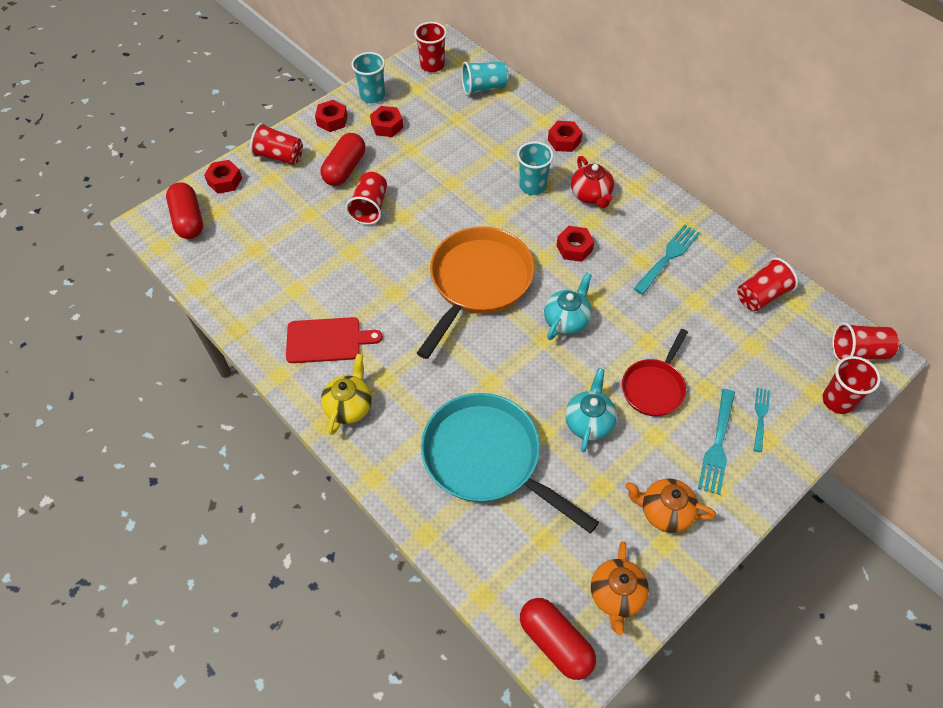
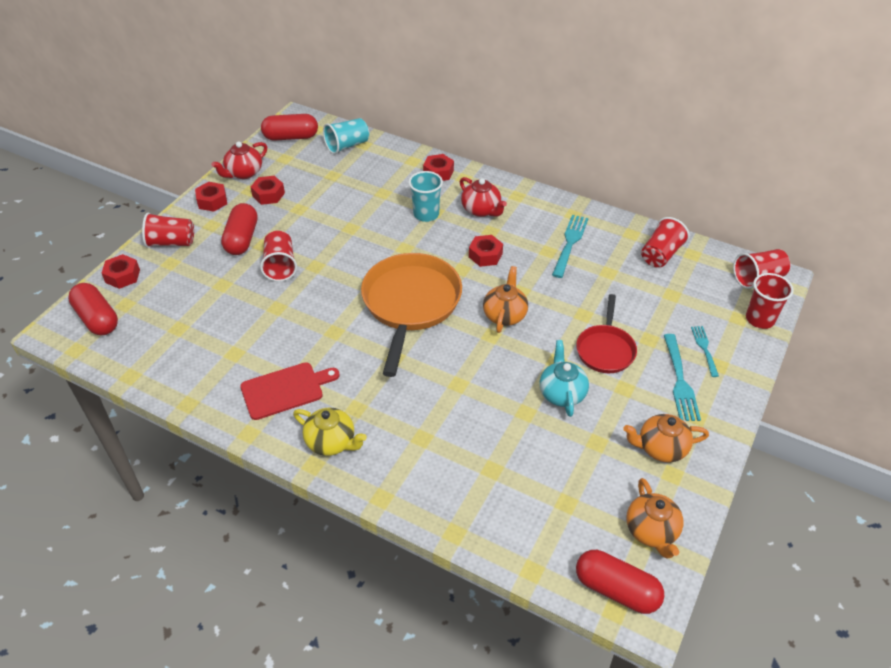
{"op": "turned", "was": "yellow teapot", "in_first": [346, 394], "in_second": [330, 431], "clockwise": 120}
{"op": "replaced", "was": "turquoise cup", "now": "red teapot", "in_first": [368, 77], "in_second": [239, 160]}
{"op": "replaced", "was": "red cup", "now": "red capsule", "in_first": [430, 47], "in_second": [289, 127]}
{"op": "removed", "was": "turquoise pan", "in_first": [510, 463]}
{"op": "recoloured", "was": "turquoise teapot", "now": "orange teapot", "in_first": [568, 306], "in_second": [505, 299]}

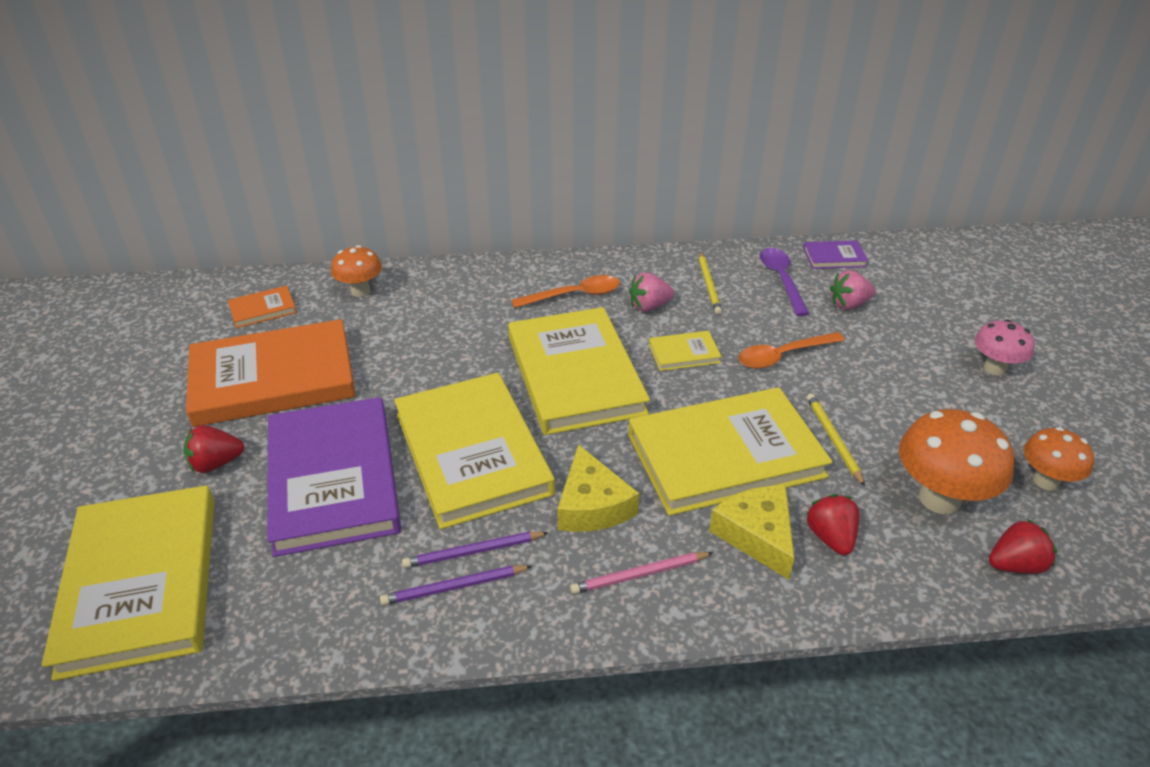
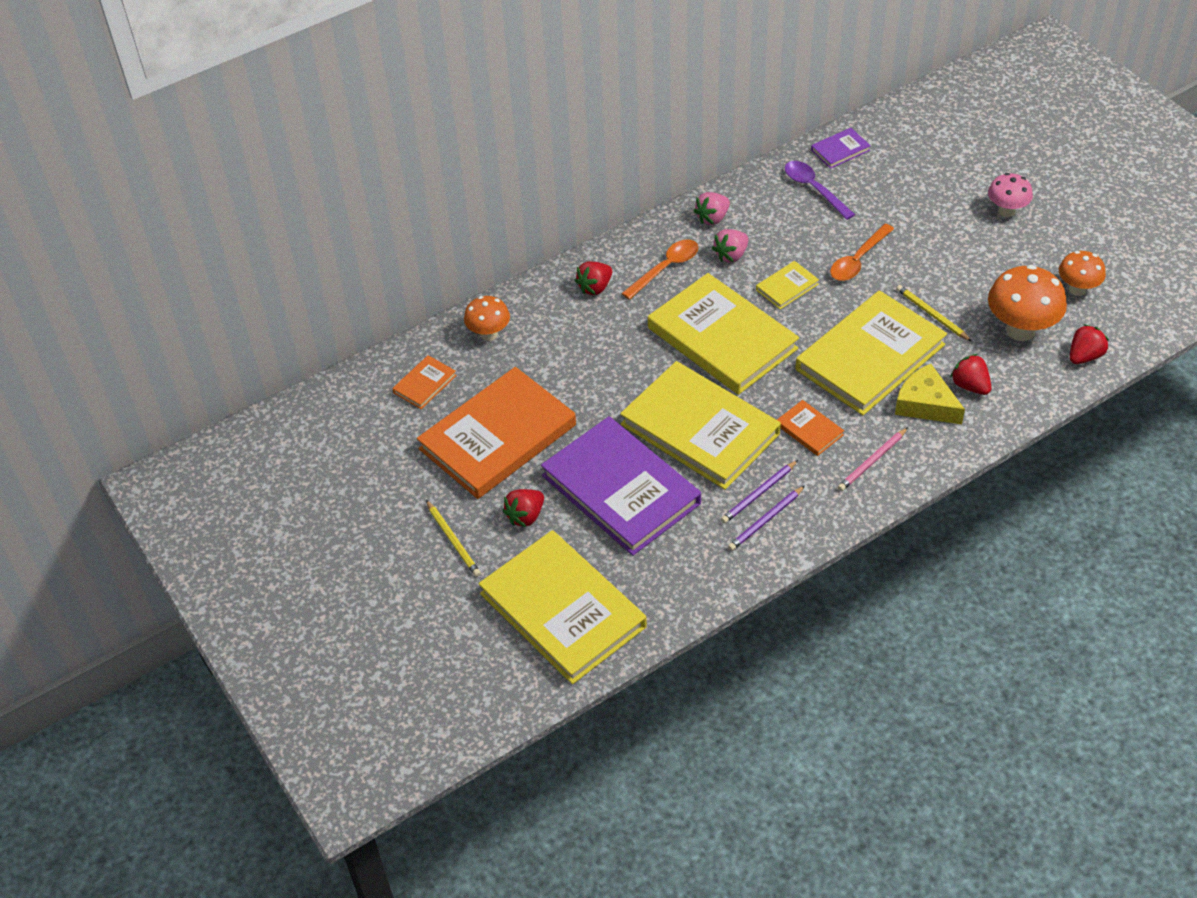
{"op": "replaced", "was": "yellow cheese", "now": "orange book", "in_first": [598, 488], "in_second": [810, 428]}
{"op": "moved", "was": "yellow pencil", "in_first": [710, 283], "in_second": [453, 538]}
{"op": "moved", "was": "pink strawberry", "in_first": [852, 290], "in_second": [712, 208]}
{"op": "added", "now": "red strawberry", "in_second": [593, 278]}

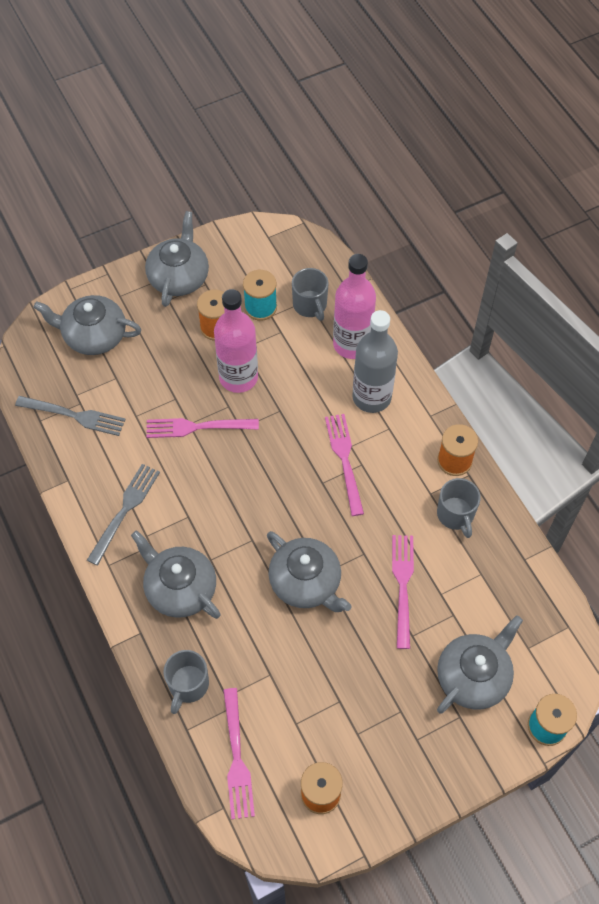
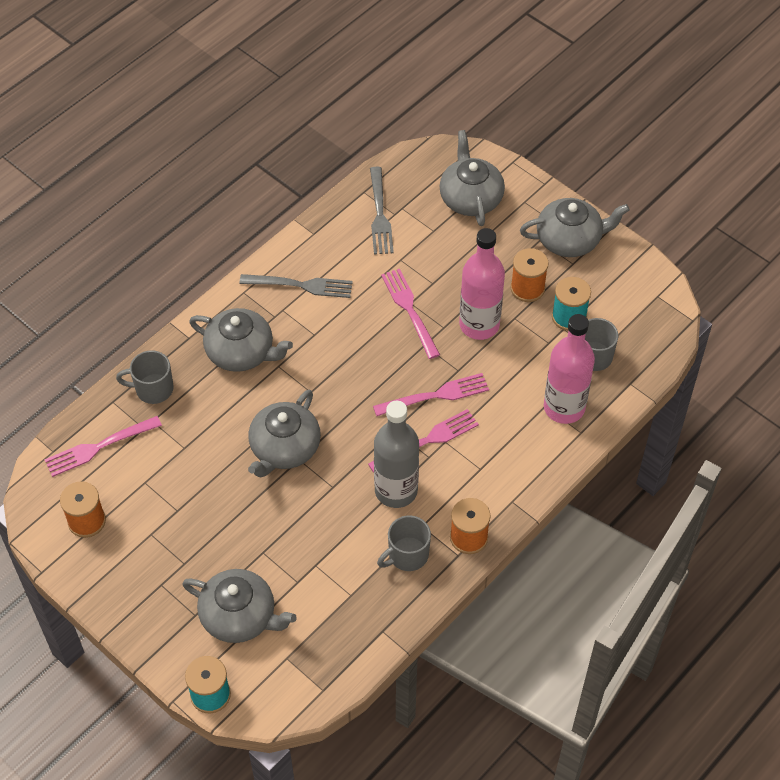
{"op": "turned", "was": "grey teapot", "in_first": [176, 574], "in_second": [241, 340], "clockwise": 90}
{"op": "moved", "was": "grey bottle", "in_first": [375, 361], "in_second": [396, 454]}
{"op": "moved", "was": "pink fork", "in_first": [403, 592], "in_second": [431, 394]}

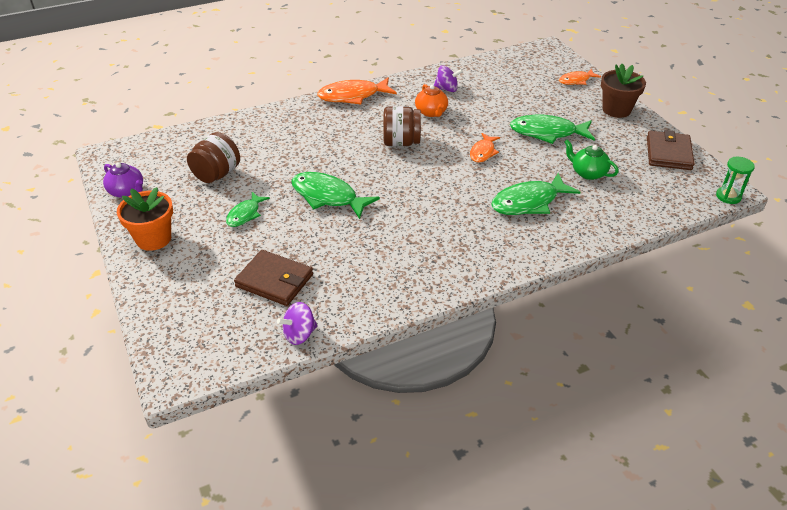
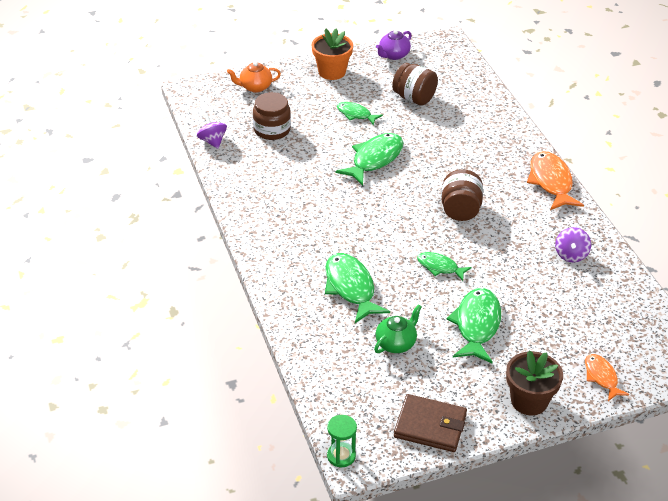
{"op": "replaced", "was": "brown wallet", "now": "brown jar", "in_first": [273, 278], "in_second": [272, 116]}
{"op": "moved", "was": "orange teapot", "in_first": [431, 100], "in_second": [254, 77]}
{"op": "recoloured", "was": "orange fish", "now": "green fish", "in_first": [485, 148], "in_second": [444, 266]}

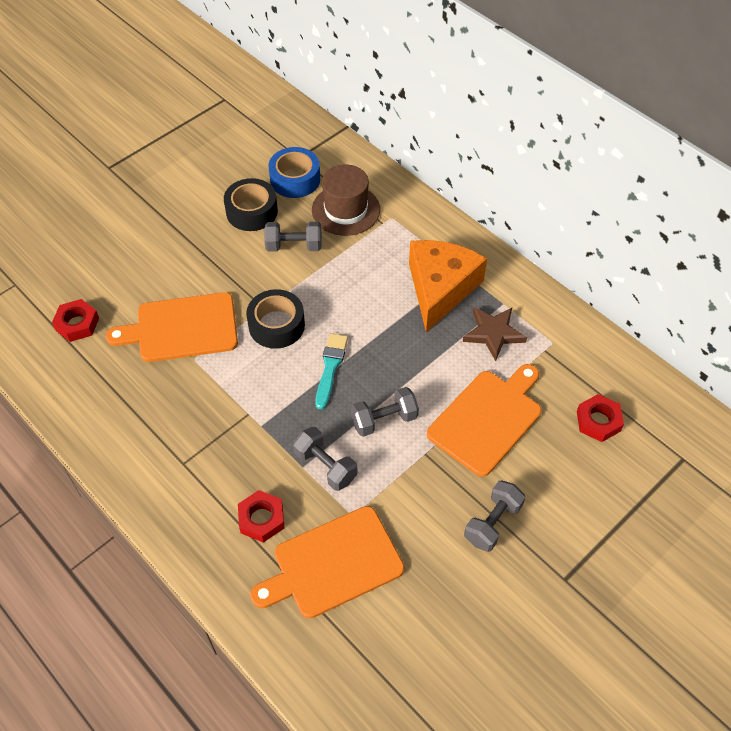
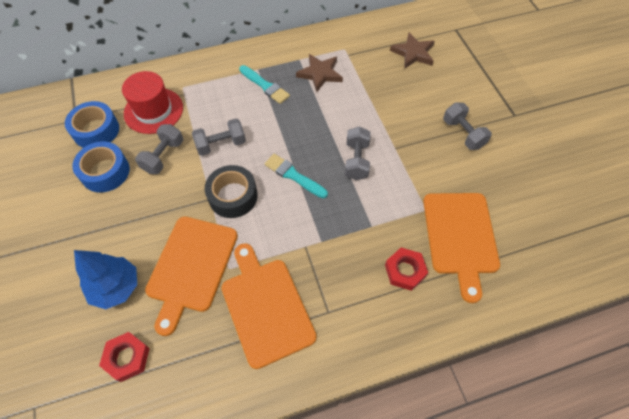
{"op": "recoloured", "was": "black tape", "now": "blue tape", "in_first": [251, 204], "in_second": [101, 167]}
{"op": "moved", "was": "grey dumbbell", "in_first": [325, 459], "in_second": [219, 137]}
{"op": "recoloured", "was": "brown hat", "now": "red hat", "in_first": [346, 200], "in_second": [152, 102]}
{"op": "replaced", "was": "orange cheese", "now": "turquoise brush", "in_first": [448, 286], "in_second": [264, 84]}
{"op": "moved", "was": "orange cutting board", "in_first": [484, 420], "in_second": [269, 306]}
{"op": "replaced", "was": "red nut", "now": "brown star", "in_first": [600, 418], "in_second": [412, 50]}
{"op": "added", "now": "blue tree", "in_second": [105, 279]}

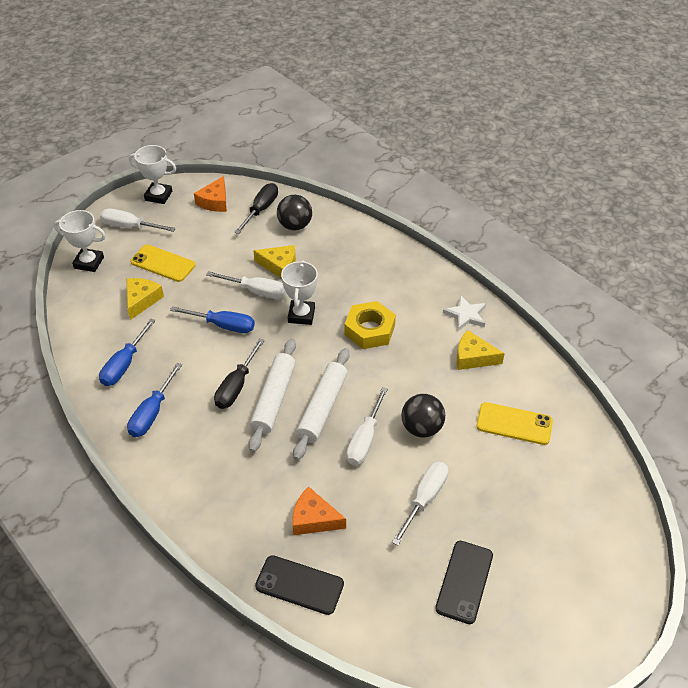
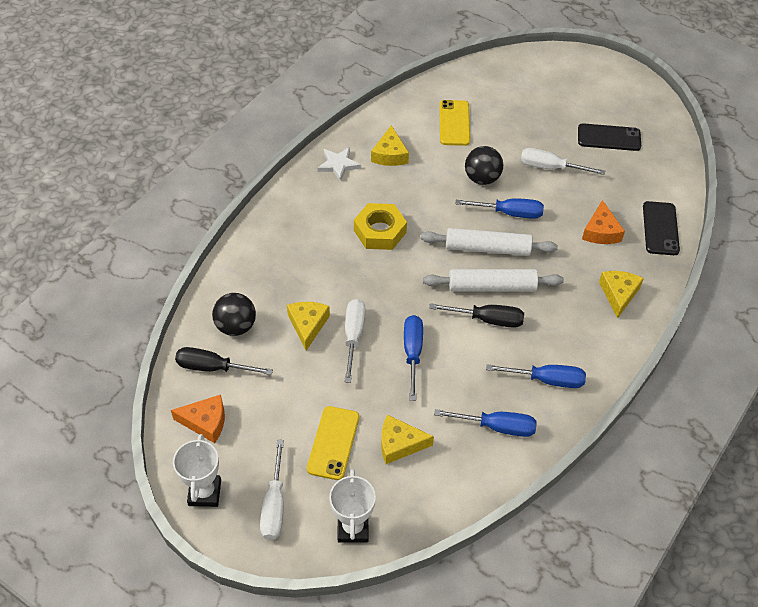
{"op": "removed", "was": "white trophy", "in_first": [299, 292]}
{"op": "recoloured", "was": "white screwdriver", "now": "blue screwdriver", "in_first": [367, 426], "in_second": [500, 208]}
{"op": "added", "now": "yellow cheese", "in_second": [621, 294]}

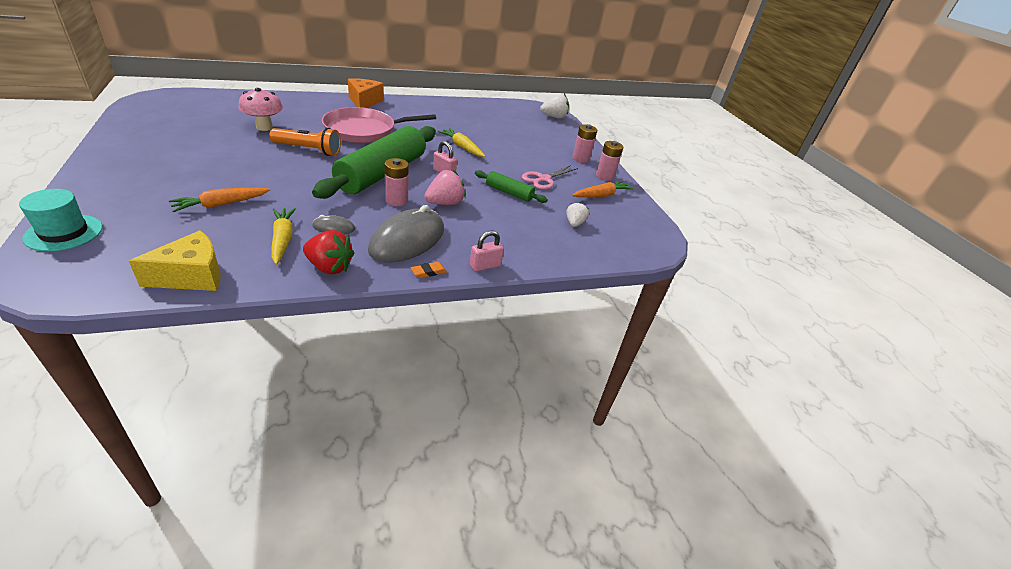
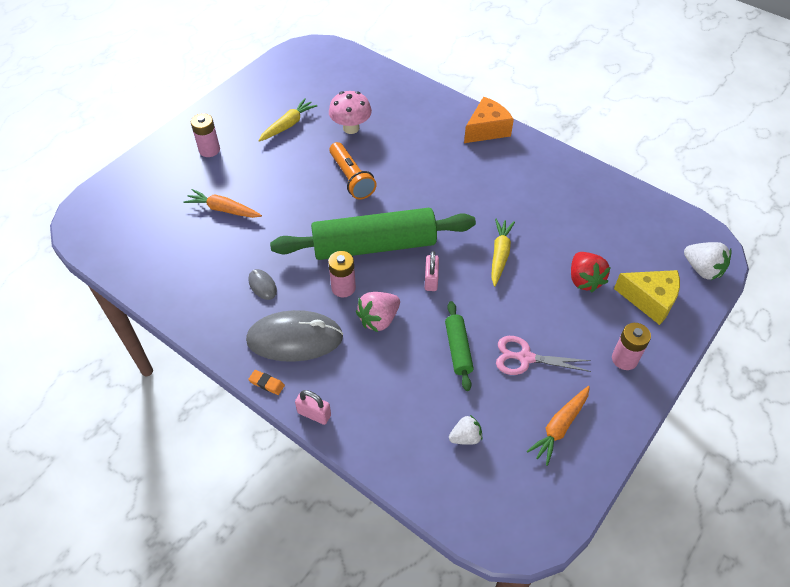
{"op": "removed", "was": "turquoise hat", "in_first": [61, 220]}
{"op": "moved", "was": "yellow cheese", "in_first": [175, 260], "in_second": [647, 297]}
{"op": "moved", "was": "yellow carrot", "in_first": [284, 236], "in_second": [287, 120]}
{"op": "moved", "was": "red strawberry", "in_first": [329, 252], "in_second": [591, 272]}
{"op": "removed", "was": "pink pan", "in_first": [379, 125]}
{"op": "turned", "was": "pink strawberry", "in_first": [445, 187], "in_second": [378, 312], "clockwise": 120}
{"op": "turned", "was": "orange carrot", "in_first": [602, 189], "in_second": [558, 426], "clockwise": 105}
{"op": "moved", "was": "pink battery", "in_first": [609, 161], "in_second": [205, 135]}

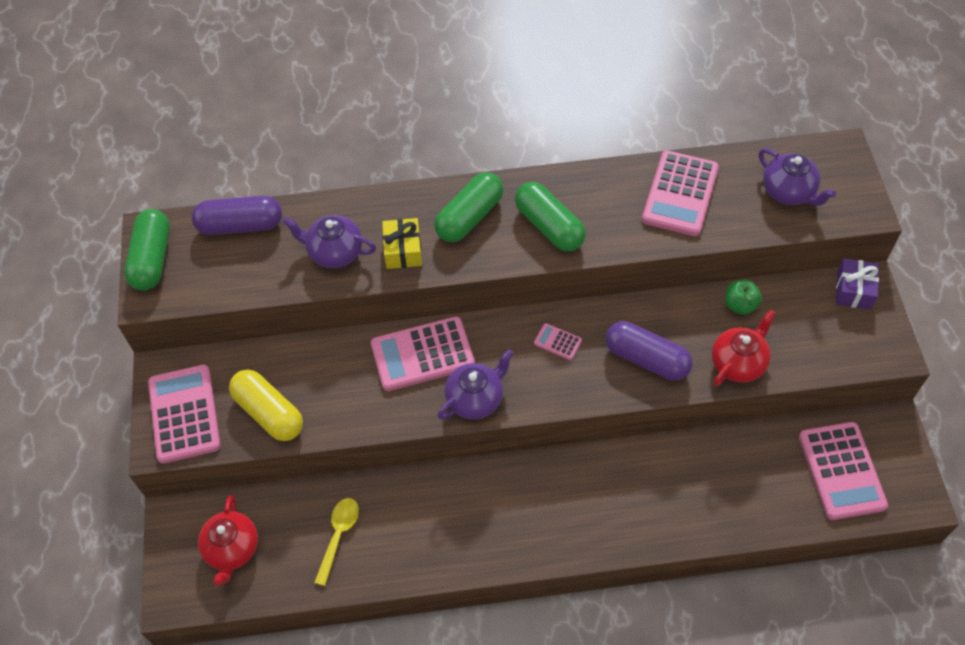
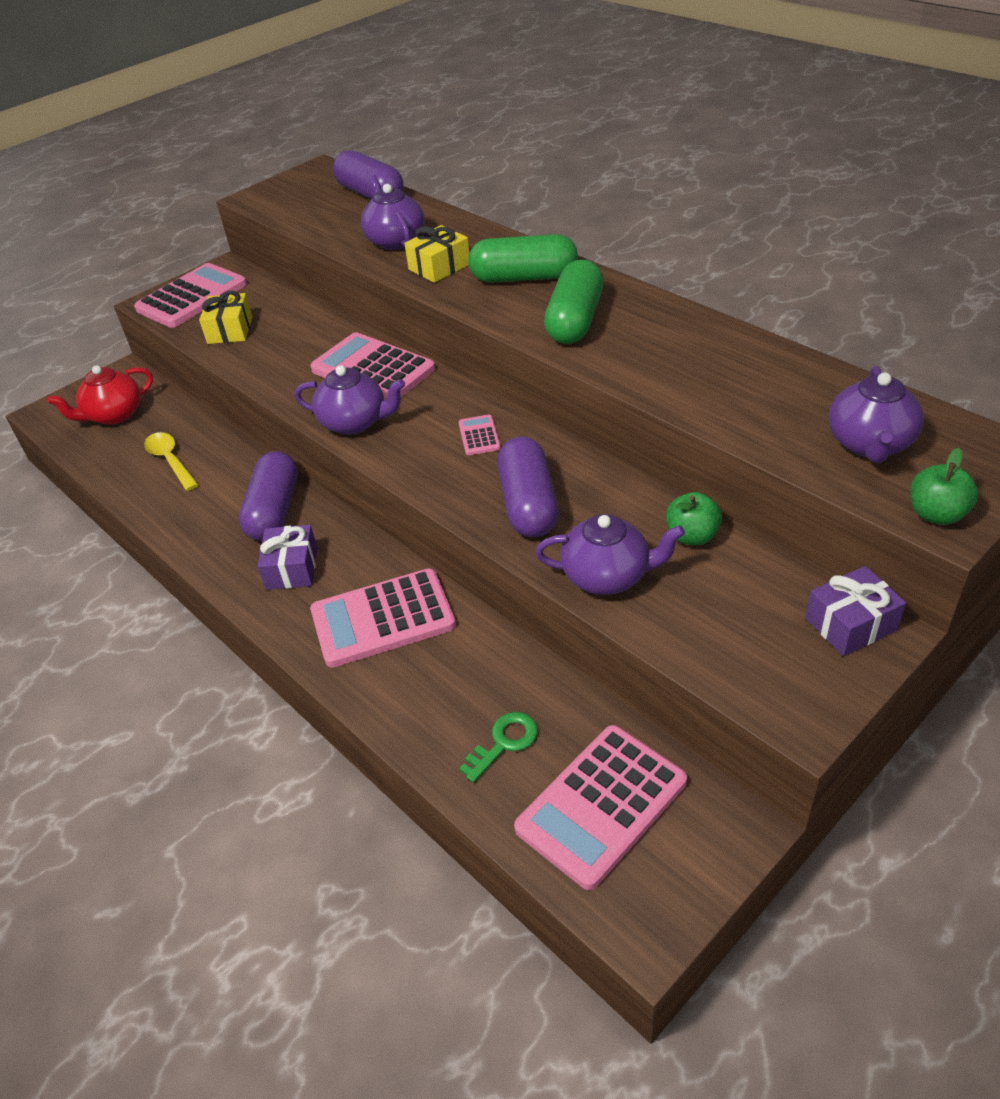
{"op": "removed", "was": "green capsule", "in_first": [147, 249]}
{"op": "replaced", "was": "yellow capsule", "now": "yellow gift", "in_first": [266, 405], "in_second": [225, 317]}
{"op": "turned", "was": "yellow spoon", "in_first": [336, 542], "in_second": [171, 461], "clockwise": -105}
{"op": "moved", "was": "pink calculator", "in_first": [680, 193], "in_second": [383, 618]}
{"op": "recoloured", "was": "red teapot", "now": "purple teapot", "in_first": [744, 347], "in_second": [610, 554]}
{"op": "added", "now": "purple capsule", "in_second": [268, 496]}
{"op": "added", "now": "purple gift", "in_second": [287, 557]}
{"op": "added", "now": "green key", "in_second": [498, 747]}
{"op": "added", "now": "green apple", "in_second": [944, 486]}

